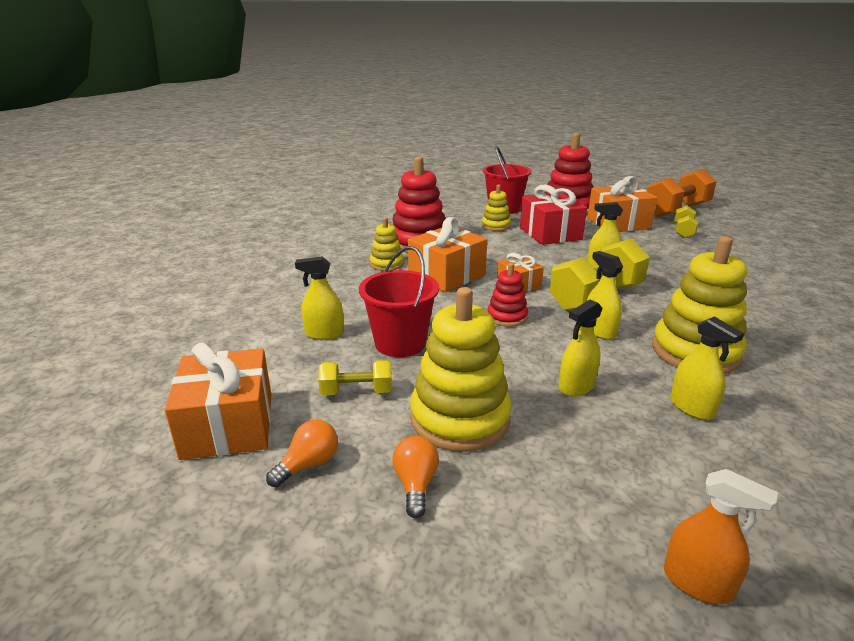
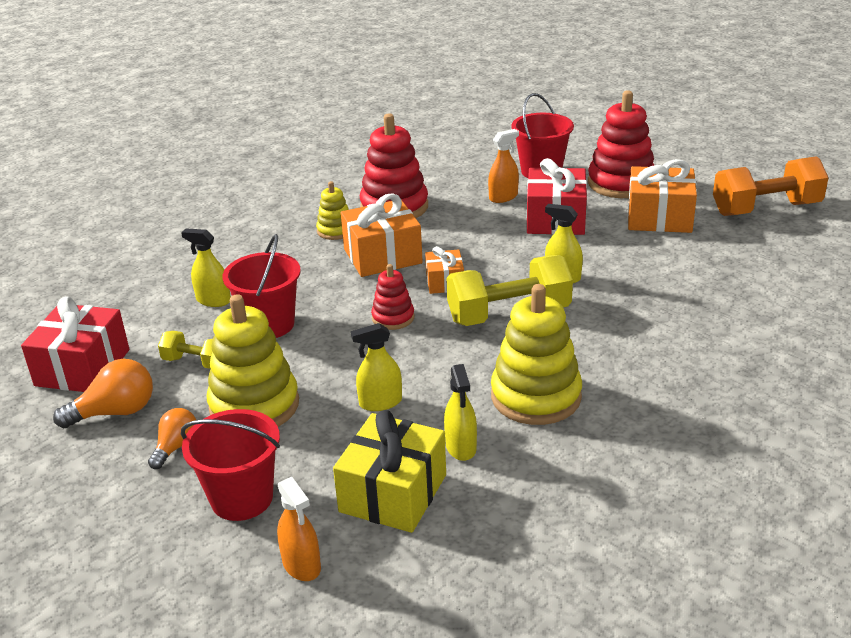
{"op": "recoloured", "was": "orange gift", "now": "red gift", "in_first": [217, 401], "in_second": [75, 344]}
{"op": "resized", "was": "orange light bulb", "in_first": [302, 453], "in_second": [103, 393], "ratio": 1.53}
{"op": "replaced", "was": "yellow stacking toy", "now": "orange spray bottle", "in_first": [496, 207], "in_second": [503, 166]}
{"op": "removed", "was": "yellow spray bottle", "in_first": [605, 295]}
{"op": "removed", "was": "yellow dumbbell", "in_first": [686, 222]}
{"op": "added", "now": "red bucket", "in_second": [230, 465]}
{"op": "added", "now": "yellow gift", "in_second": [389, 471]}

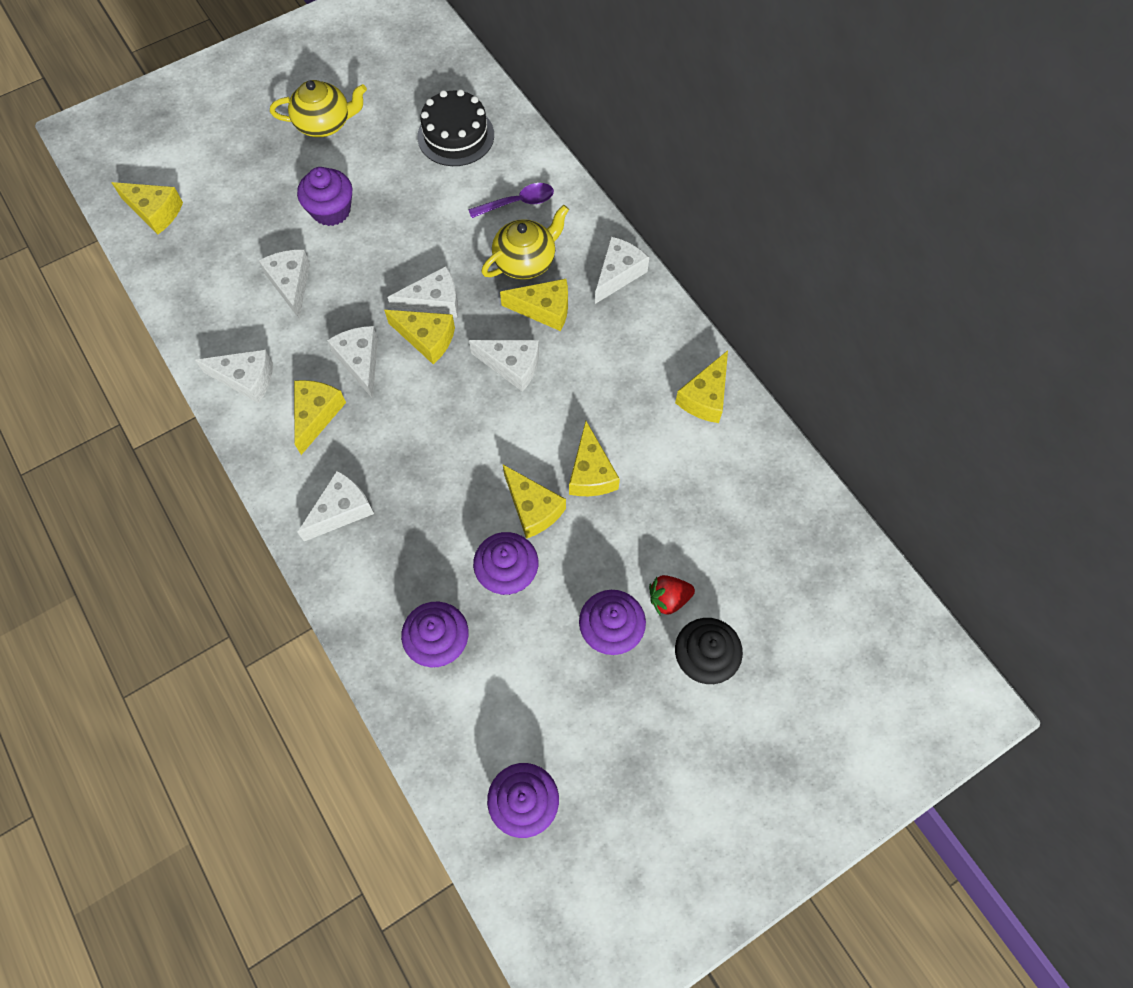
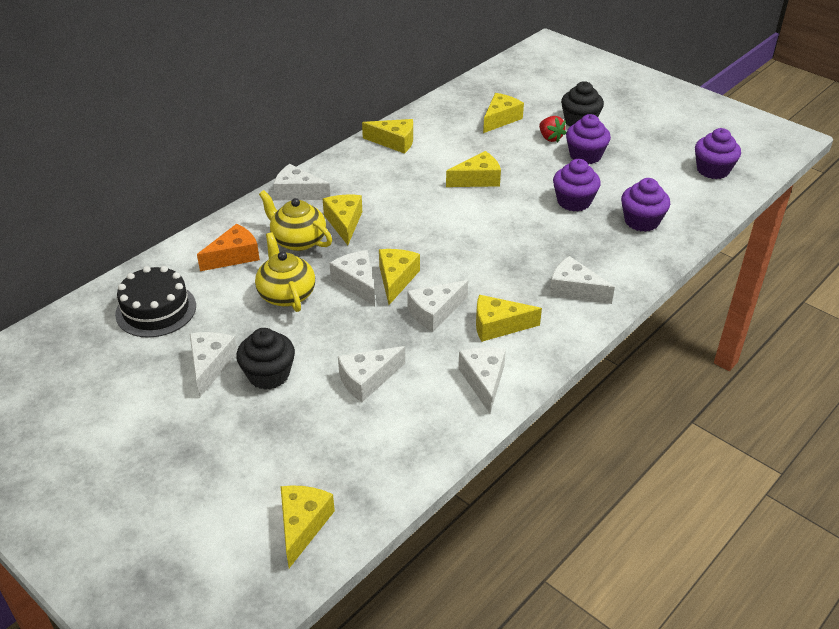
{"op": "moved", "was": "yellow teapot", "in_first": [318, 108], "in_second": [285, 272]}
{"op": "recoloured", "was": "purple cupcake", "now": "black cupcake", "in_first": [324, 196], "in_second": [265, 359]}
{"op": "replaced", "was": "purple spoon", "now": "orange cheese", "in_first": [511, 200], "in_second": [228, 247]}
{"op": "moved", "was": "white cheese", "in_first": [504, 366], "in_second": [213, 364]}
{"op": "moved", "was": "yellow cheese", "in_first": [534, 502], "in_second": [503, 113]}

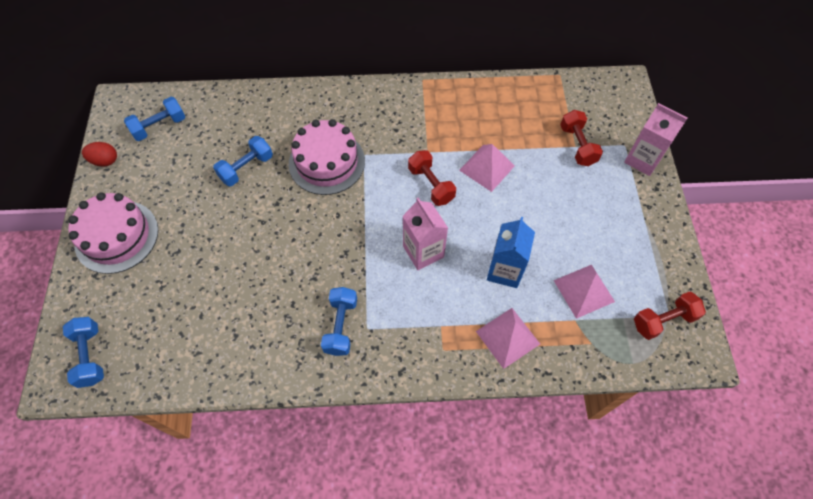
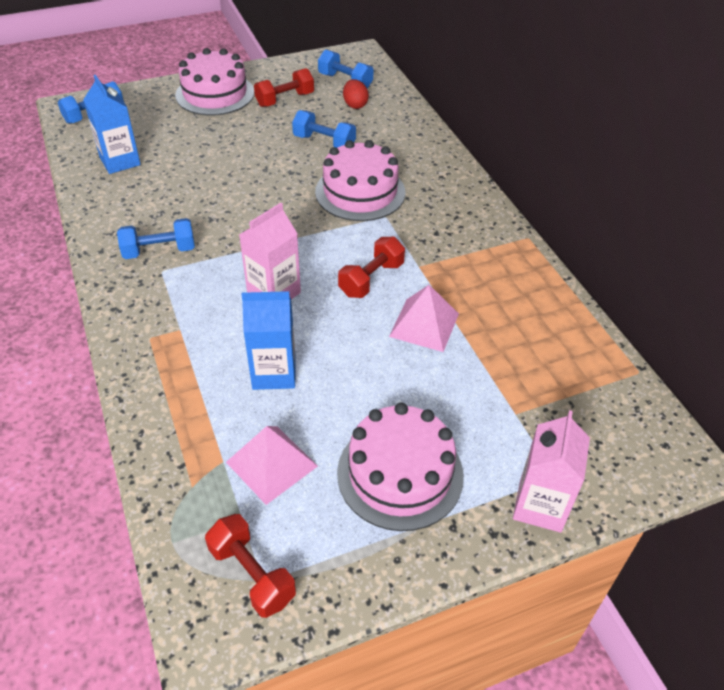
{"op": "moved", "was": "red egg", "in_first": [99, 154], "in_second": [356, 94]}
{"op": "removed", "was": "pink pyramid", "in_first": [508, 338]}
{"op": "moved", "was": "red dumbbell", "in_first": [581, 138], "in_second": [284, 87]}
{"op": "added", "now": "blue carton", "in_second": [112, 124]}
{"op": "added", "now": "pink cake", "in_second": [400, 467]}

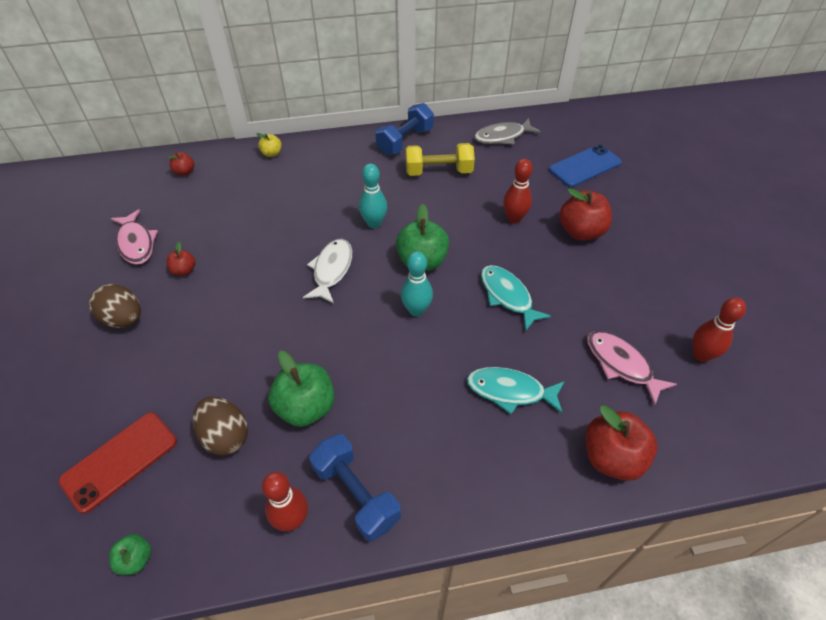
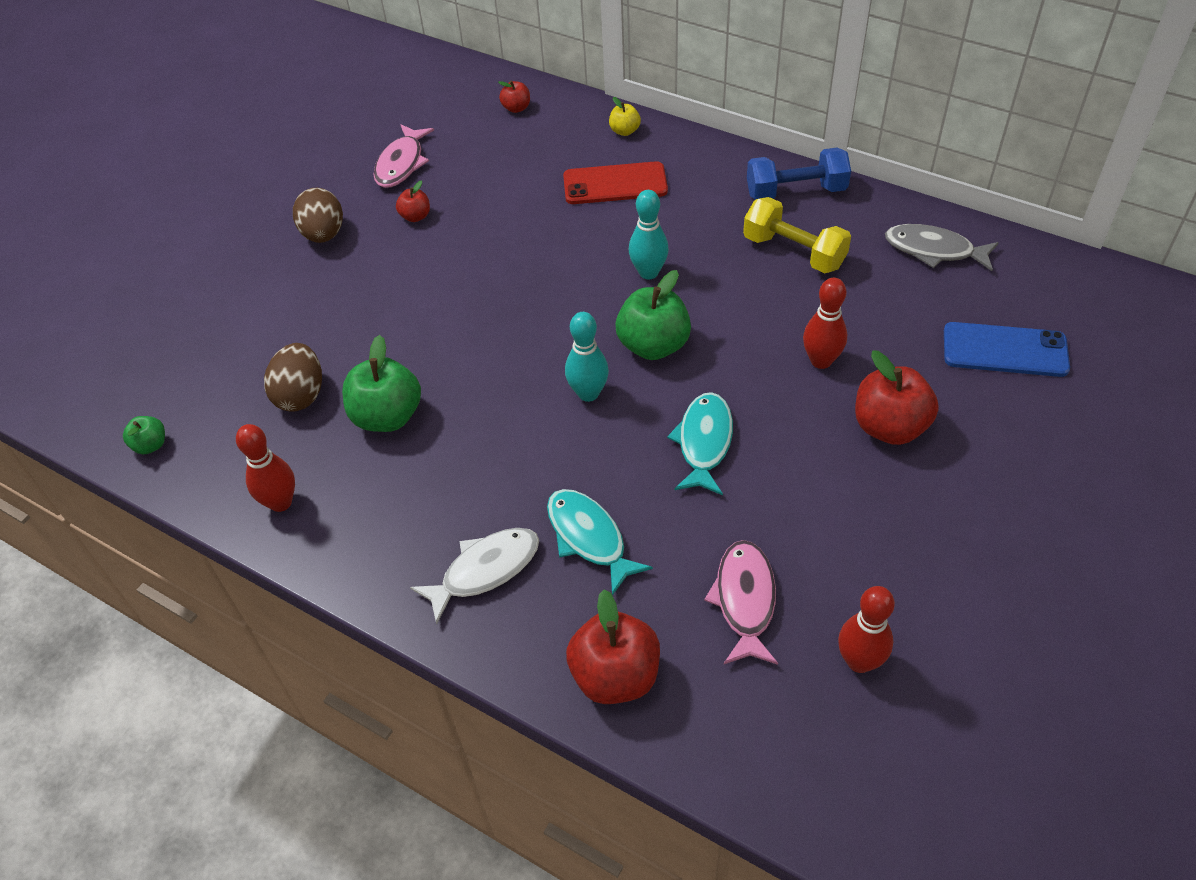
{"op": "moved", "was": "red phone", "in_first": [118, 463], "in_second": [615, 182]}
{"op": "moved", "was": "white fish", "in_first": [327, 271], "in_second": [474, 576]}
{"op": "removed", "was": "blue dumbbell", "in_first": [355, 488]}

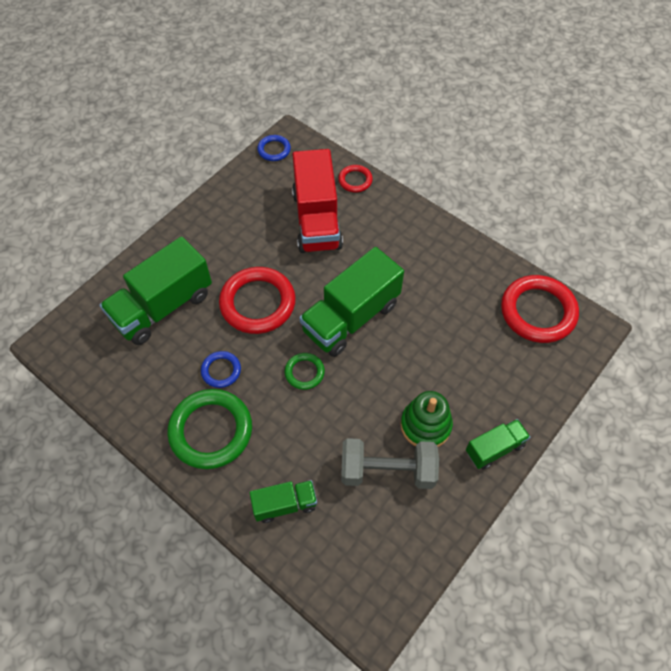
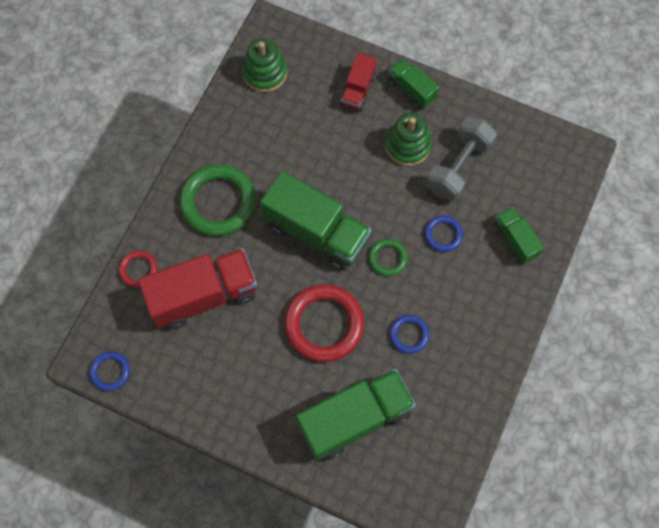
{"op": "turned", "was": "green truck", "in_first": [156, 291], "in_second": [356, 415], "clockwise": -60}
{"op": "moved", "was": "green ring", "in_first": [209, 429], "in_second": [217, 200]}
{"op": "turned", "was": "grey dumbbell", "in_first": [390, 463], "in_second": [461, 159], "clockwise": 45}
{"op": "replaced", "was": "red ring", "now": "green stacking toy", "in_first": [540, 309], "in_second": [264, 65]}
{"op": "added", "now": "red truck", "in_second": [358, 82]}
{"op": "added", "now": "blue ring", "in_second": [443, 233]}

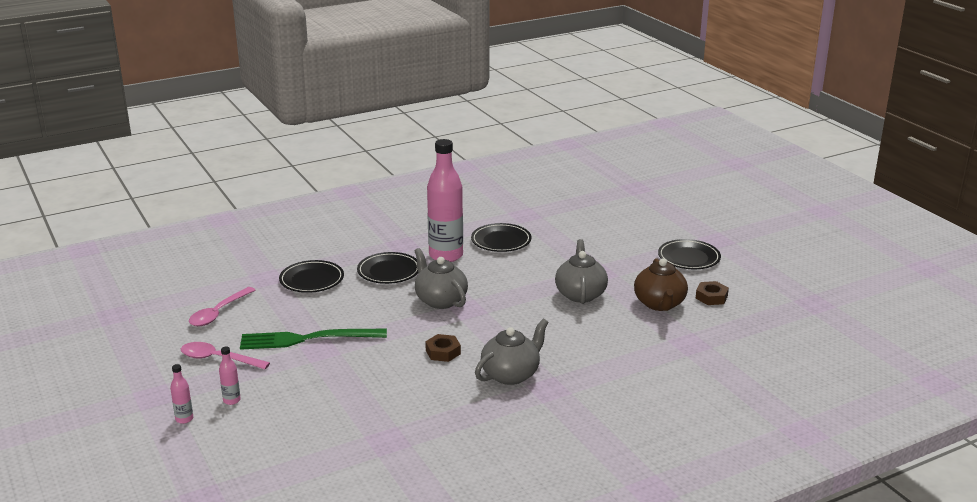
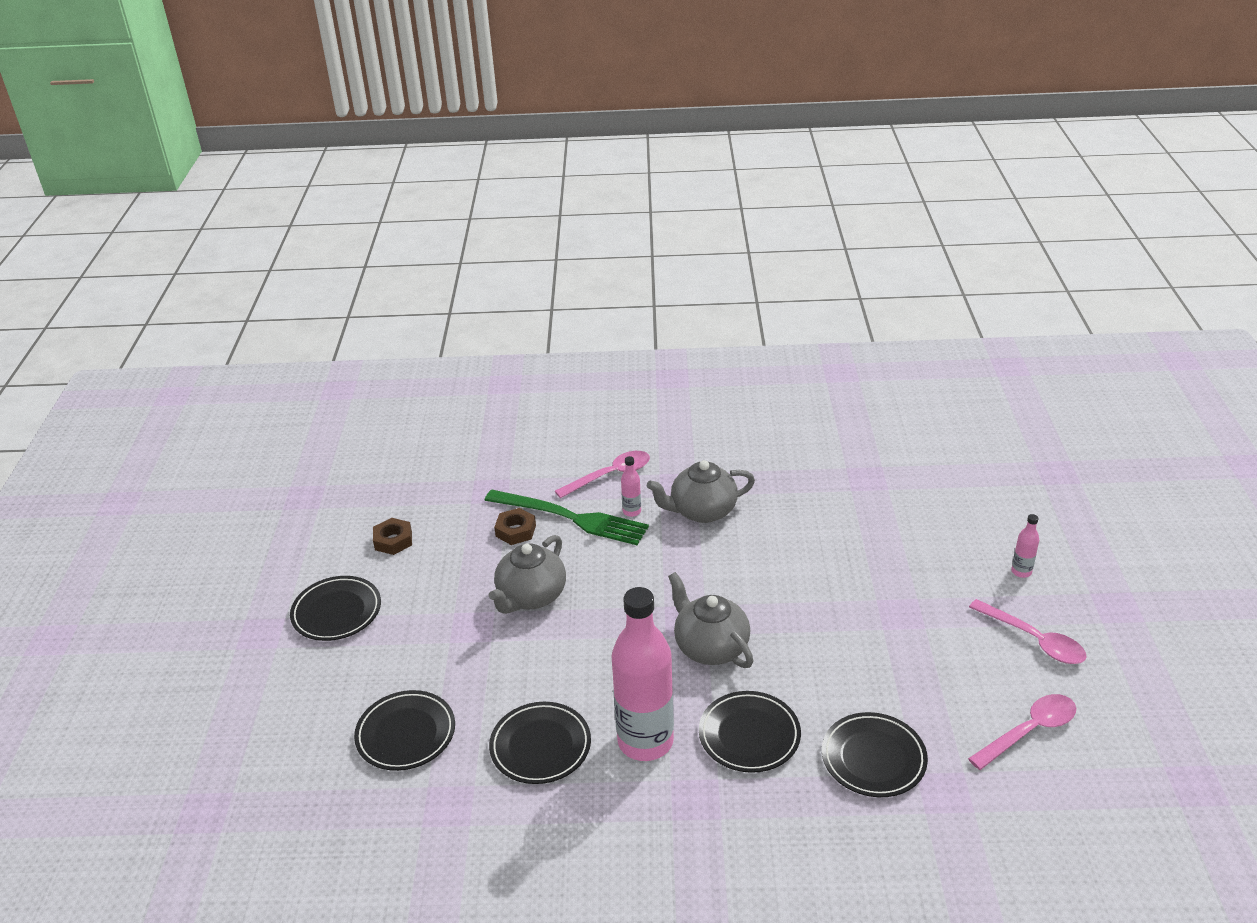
{"op": "moved", "was": "pink bottle", "in_first": [181, 394], "in_second": [631, 486]}
{"op": "moved", "was": "green fork", "in_first": [313, 339], "in_second": [566, 518]}
{"op": "turned", "was": "grey teapot", "in_first": [441, 278], "in_second": [710, 620], "clockwise": 150}
{"op": "moved", "was": "brown nut", "in_first": [443, 348], "in_second": [515, 526]}
{"op": "removed", "was": "brown teapot", "in_first": [661, 284]}
{"op": "added", "now": "black plate", "in_second": [404, 730]}
{"op": "added", "now": "pink spoon", "in_second": [602, 474]}

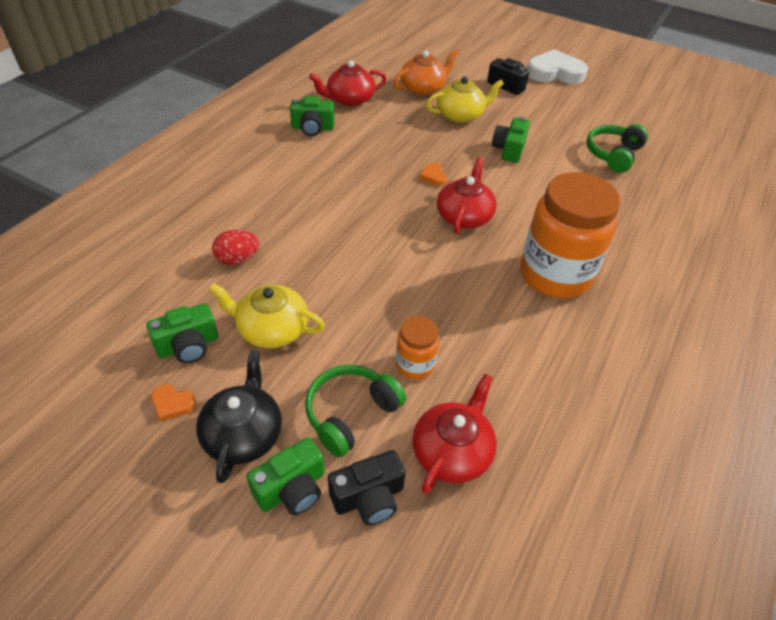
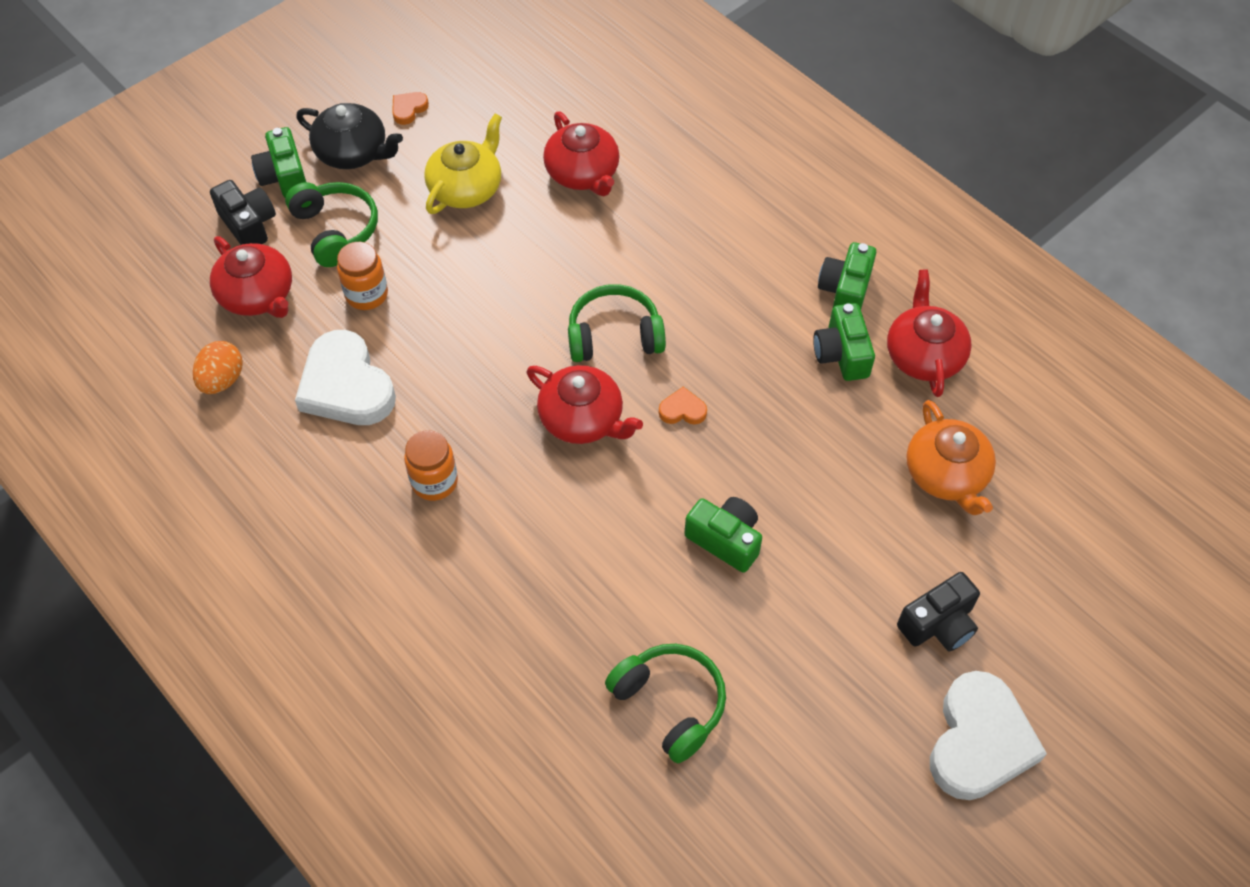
{"op": "moved", "was": "green camera", "in_first": [182, 333], "in_second": [844, 342]}
{"op": "replaced", "was": "red egg", "now": "red teapot", "in_first": [235, 247], "in_second": [581, 153]}
{"op": "turned", "was": "black camera", "in_first": [366, 487], "in_second": [243, 212], "clockwise": 150}
{"op": "removed", "was": "yellow teapot", "in_first": [465, 100]}
{"op": "resized", "was": "orange jar", "in_first": [570, 235], "in_second": [431, 465], "ratio": 0.47}
{"op": "added", "now": "orange egg", "in_second": [218, 367]}
{"op": "added", "now": "white heart", "in_second": [345, 377]}
{"op": "added", "now": "green headphones", "in_second": [617, 323]}

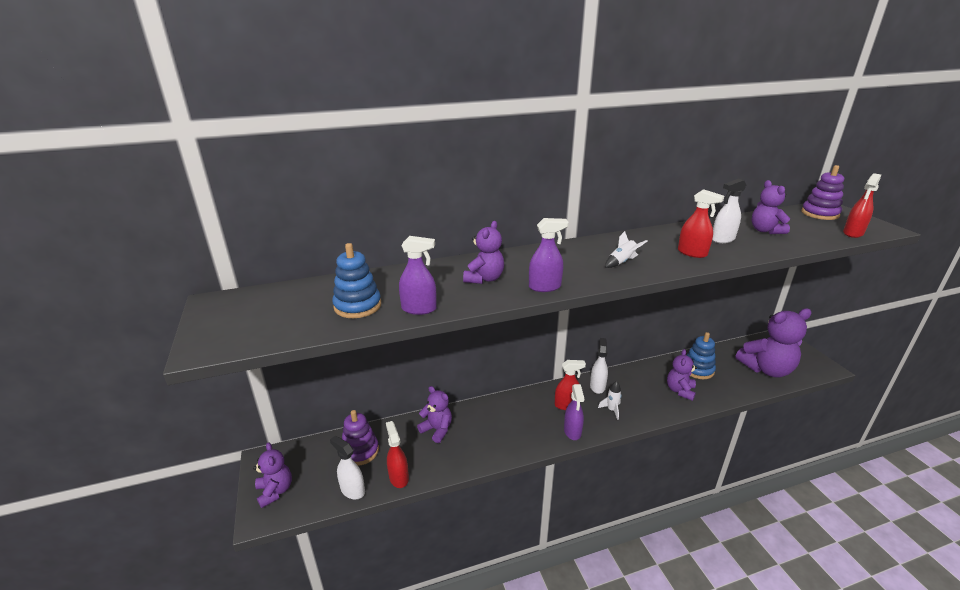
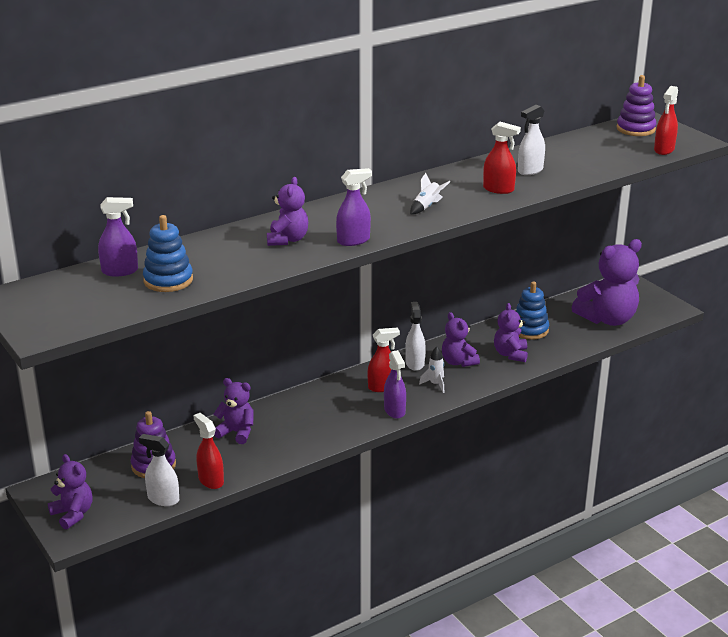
{"op": "moved", "was": "purple spray bottle", "in_first": [418, 275], "in_second": [118, 237]}
{"op": "moved", "was": "purple teddy bear", "in_first": [771, 207], "in_second": [461, 339]}

